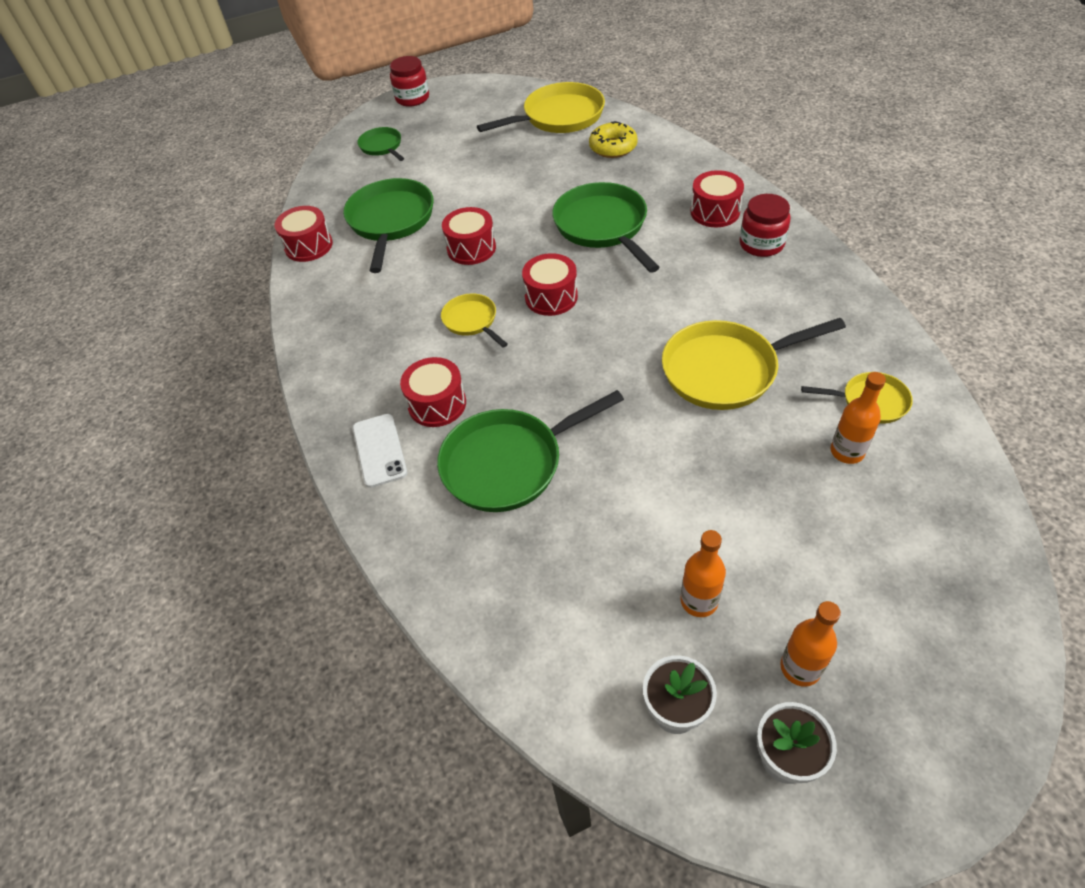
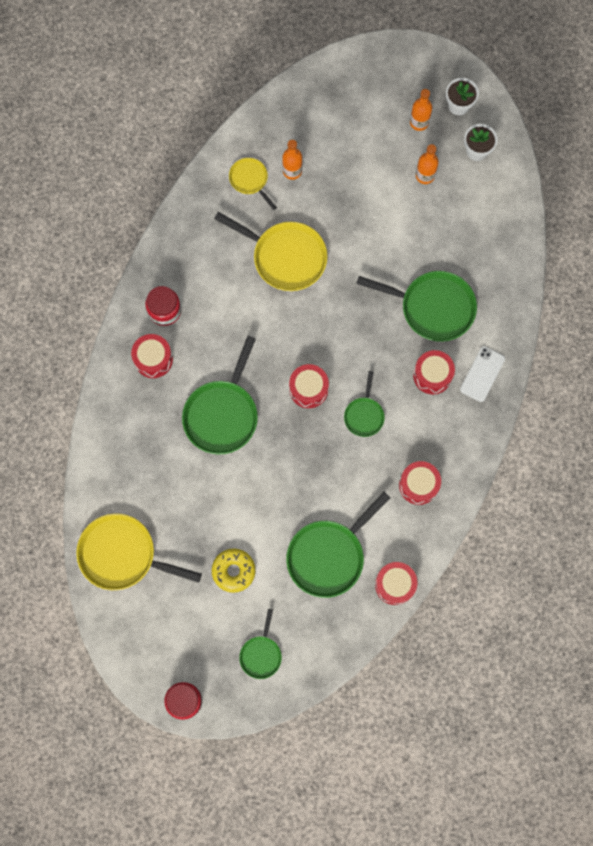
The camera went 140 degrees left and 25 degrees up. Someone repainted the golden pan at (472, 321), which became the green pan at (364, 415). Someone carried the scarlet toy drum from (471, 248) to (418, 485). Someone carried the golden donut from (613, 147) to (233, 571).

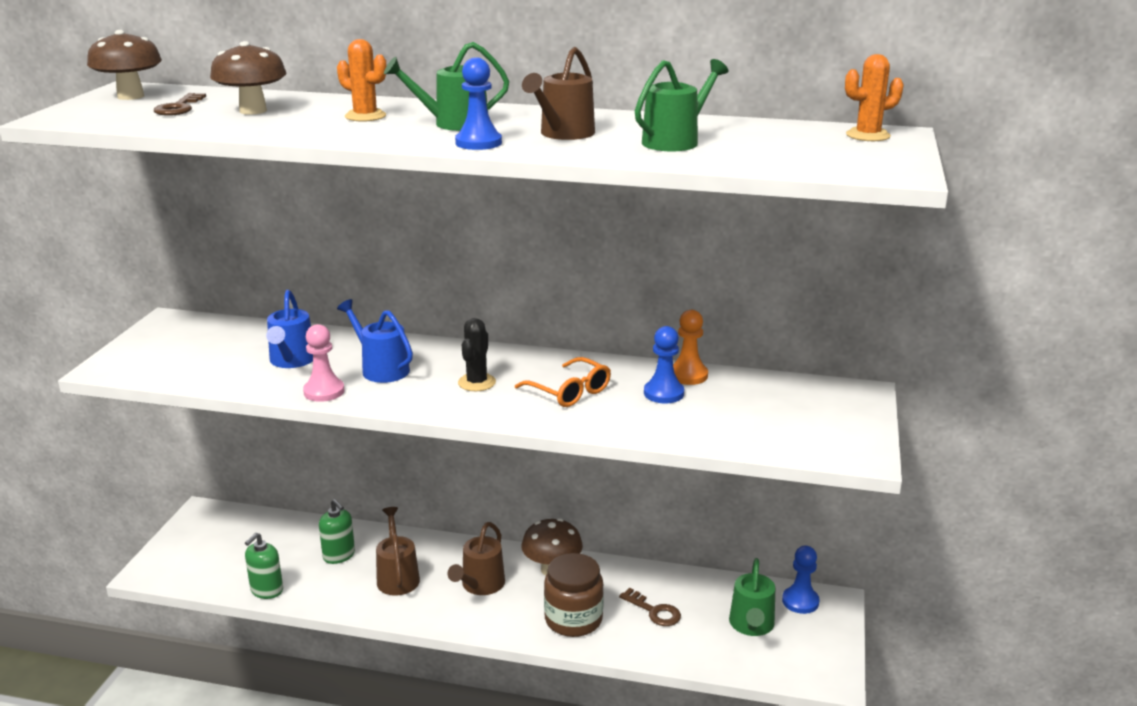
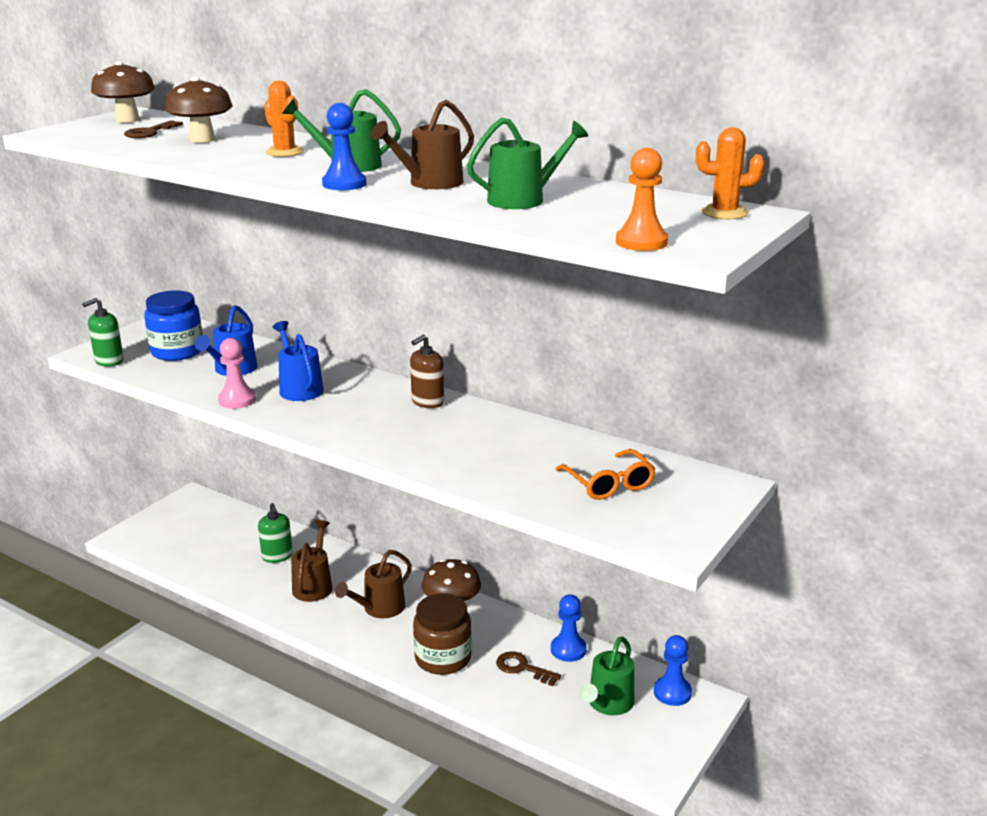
The camera went 20 degrees right and 0 degrees up. Someone carried the green pump bottle from (266, 590) to (109, 361). Someone took away the ebony prickly plant at (477, 382). Someone carried the orange-coloured glasses from (569, 392) to (609, 484). Someone rotated the dark brown door key at (654, 611) by 150 degrees clockwise. Someone carried the cobalt chess pawn from (663, 393) to (568, 649). Someone carried the orange-coloured chess pawn from (688, 375) to (641, 242). Someone put down the cobalt jar at (177, 351). Someone put down the dark brown pump bottle at (427, 402).

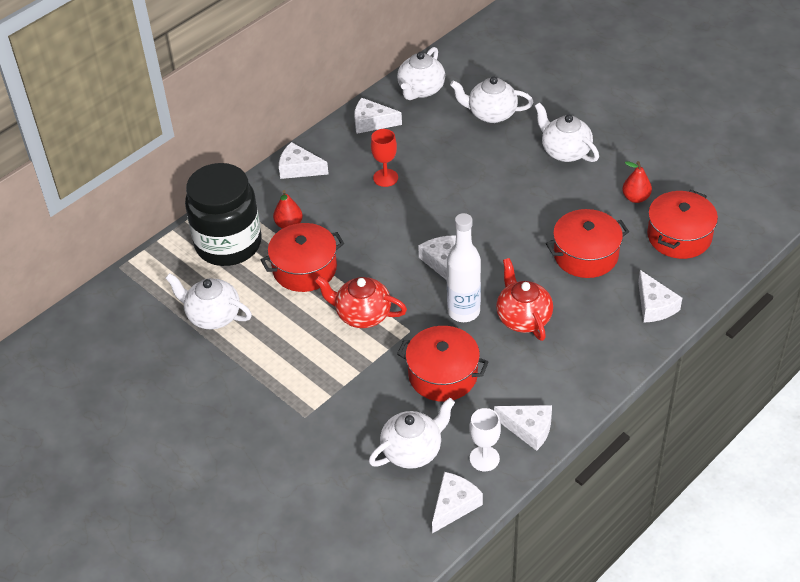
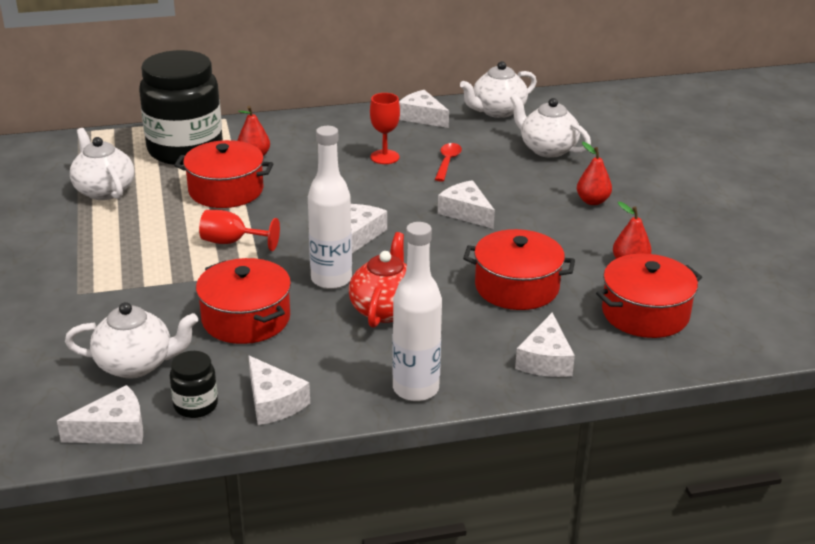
The camera went 30 degrees right and 15 degrees down. Someone carried the pure white cheese wedge from (299, 168) to (466, 212). Someone swapped the scarlet china teapot at (362, 315) for the scarlet wine glass at (232, 242). Someone swapped the pure white wine glass at (484, 458) for the ebony jar at (196, 405). Someone swapped the pure white china teapot at (565, 151) for the scarlet toy pear at (592, 201). Someone put down the pure white bottle at (415, 389). Someone put down the scarlet teaspoon at (447, 162).

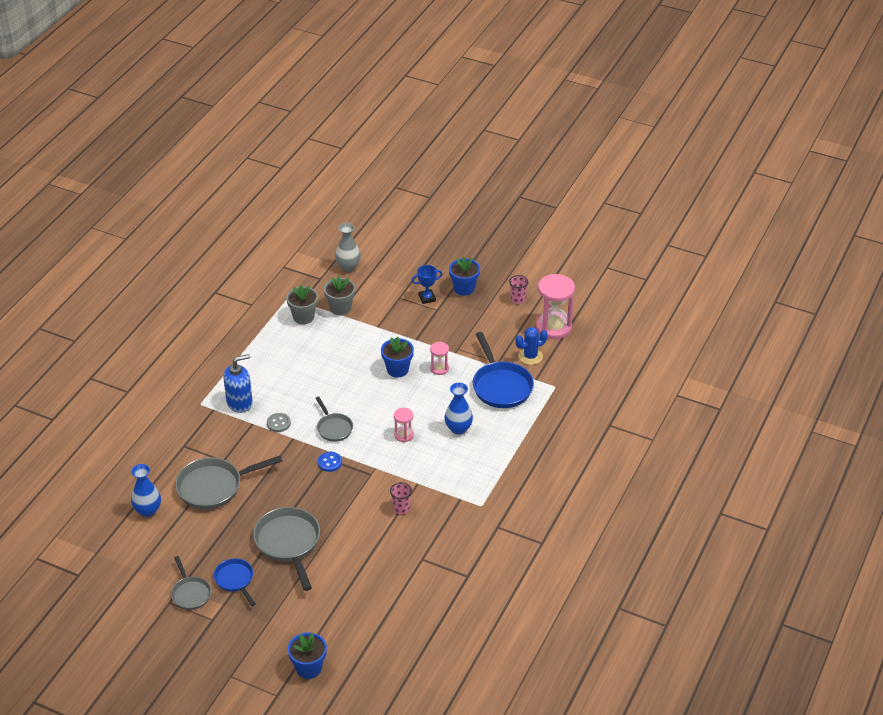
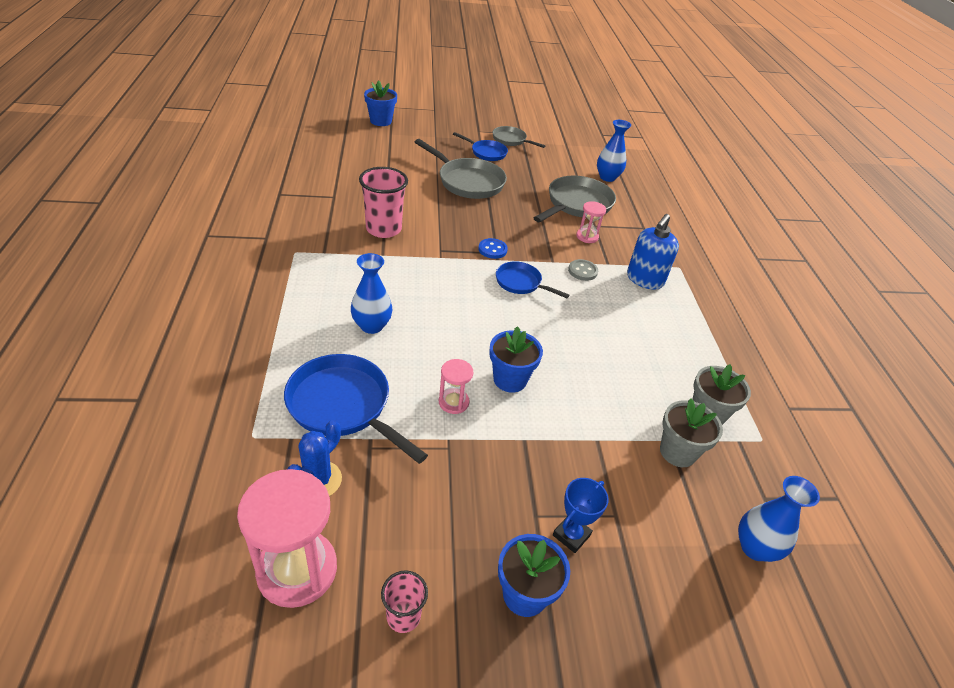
The camera went 145 degrees right and 0 degrees up. Someone repainted the ash-grey pan at (333, 428), which became the cobalt pan at (521, 283). Someone repainted the ash-grey tall vase at (348, 267), which became the cobalt tall vase at (755, 548). Someone scaled the pink beaker at (401, 508) by 1.82. Someone carried the pink sandglass from (404, 435) to (587, 237).

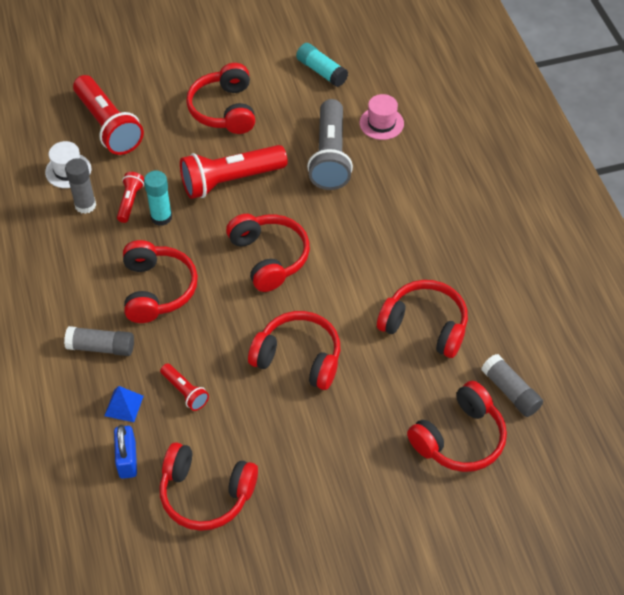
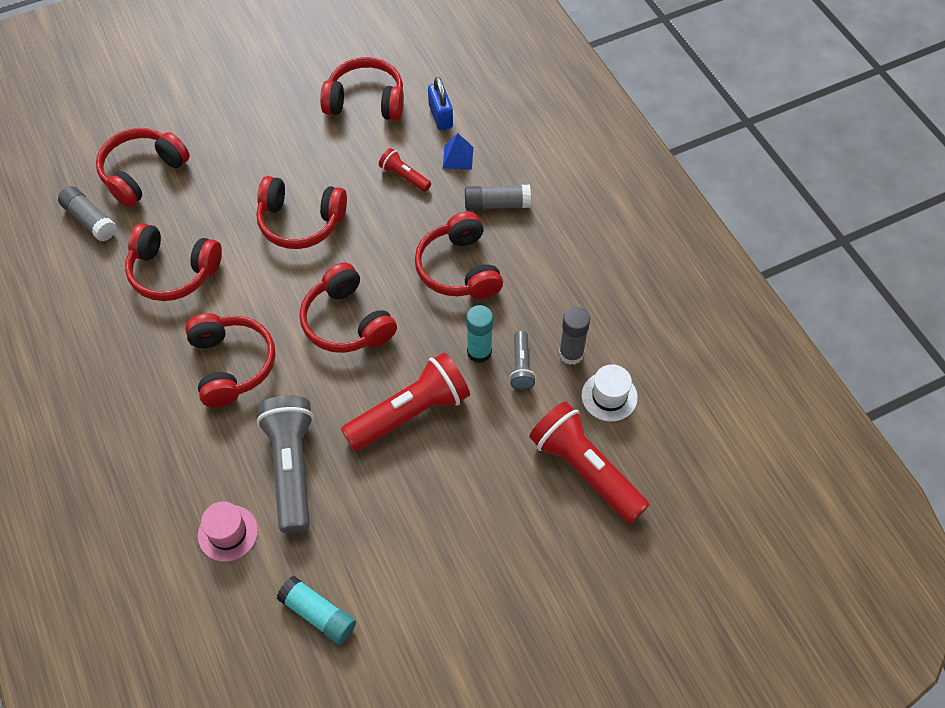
The camera went 170 degrees right and 5 degrees up. Someone repainted the scarlet flashlight at (130, 201), which became the ash-grey flashlight at (521, 366). Someone carried the scarlet headphones from (224, 110) to (231, 365).

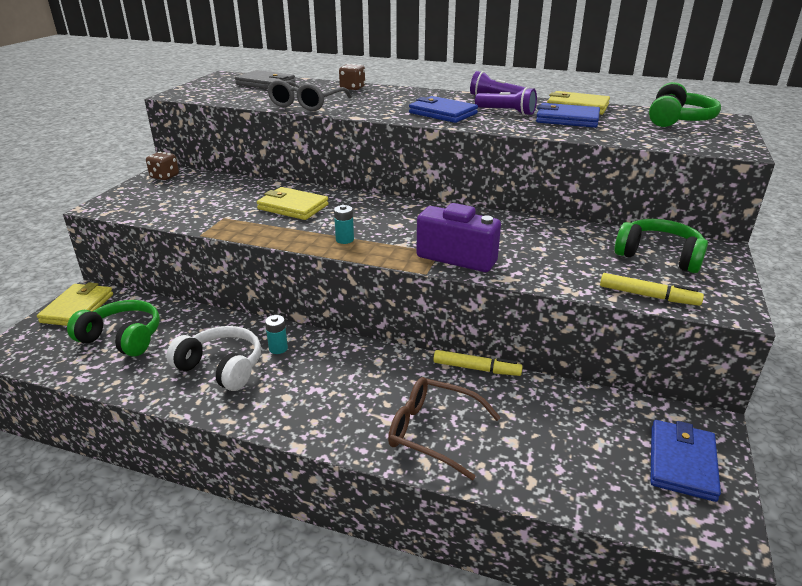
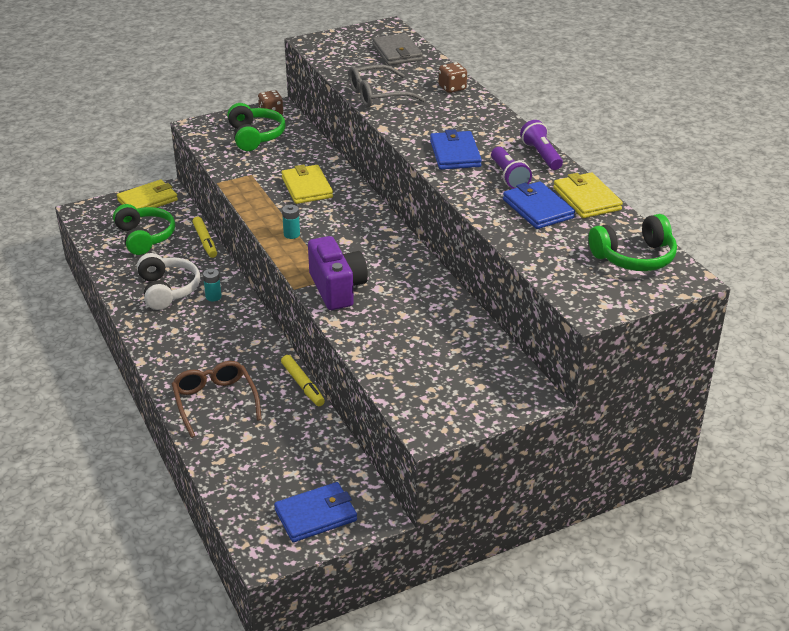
The camera went 45 degrees right and 5 degrees up. Someone carried the golden felt pen from (648, 296) to (205, 241). Someone carried the green headphones from (659, 256) to (255, 136).

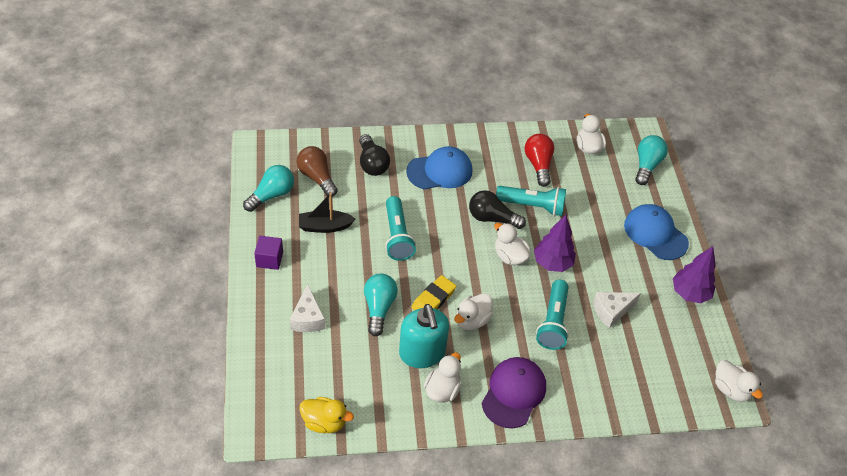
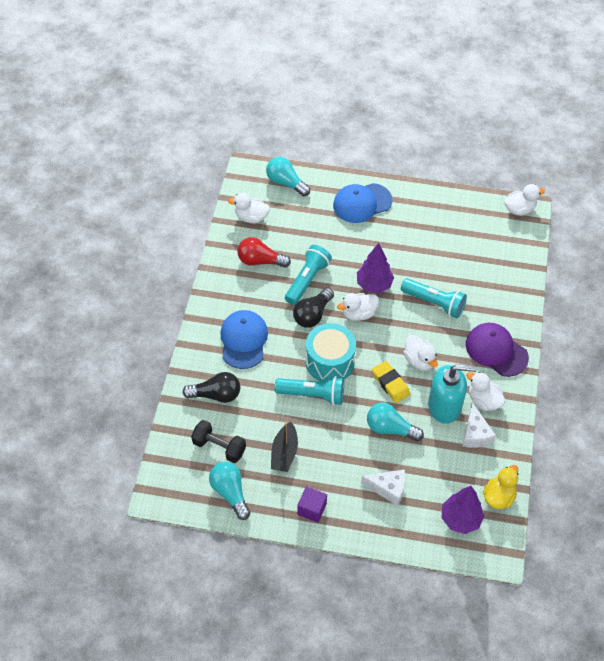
The camera went 70 degrees left and 5 degrees up. Someone swapped the dark brown lightbulb at (317, 177) for the ebony free weight at (219, 447). Someone carried the pure white cheese wedge from (611, 311) to (475, 434). Someone carried the violet toy tree from (689, 293) to (460, 519). Someone put down the teal toy drum at (330, 361).

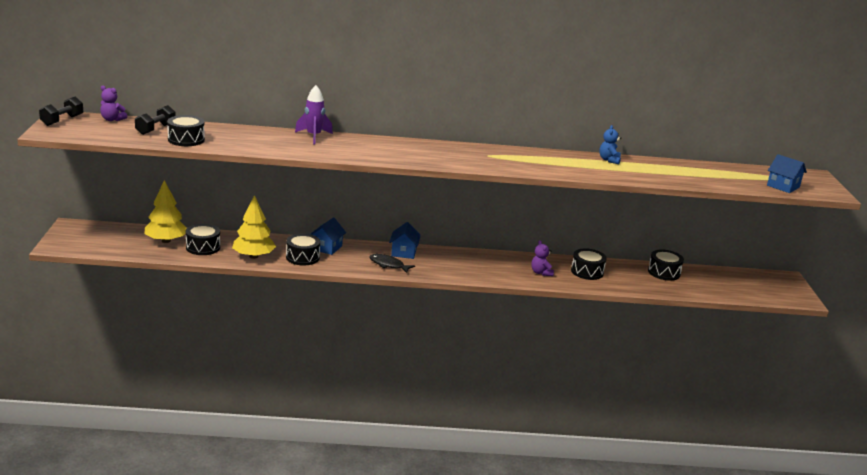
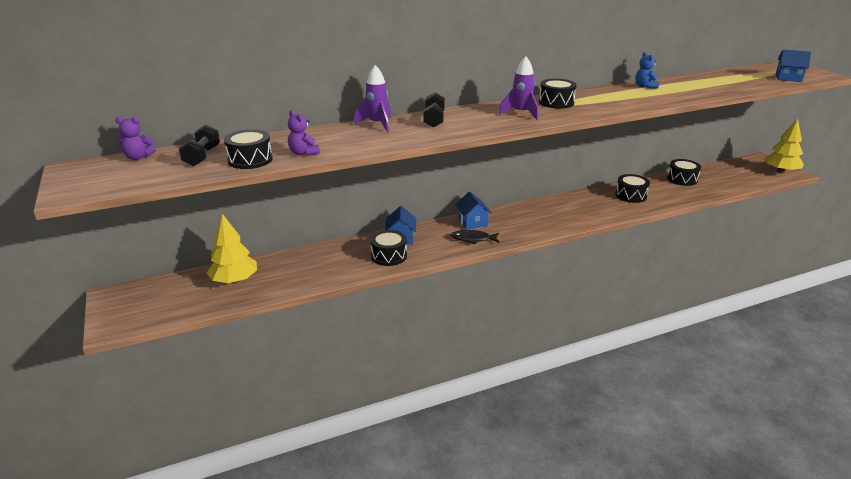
The camera went 20 degrees left and 5 degrees up. Someone carried the ebony free weight from (62, 120) to (434, 120). Someone carried the ebony toy drum from (203, 247) to (556, 102). Someone carried the golden toy tree from (253, 256) to (780, 171). Someone carried the violet teddy from (541, 273) to (303, 153). Someone put down the violet rocket at (521, 113).

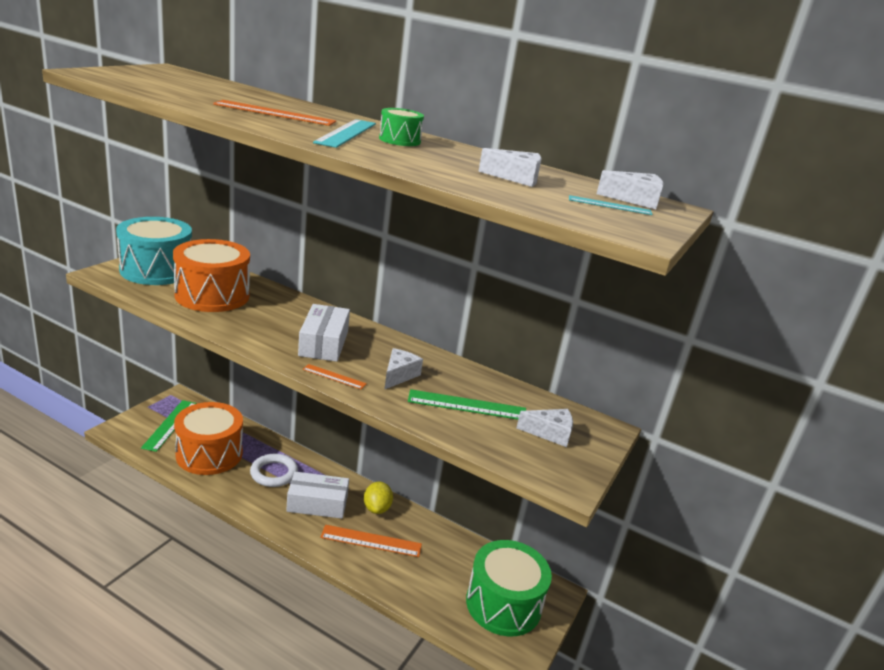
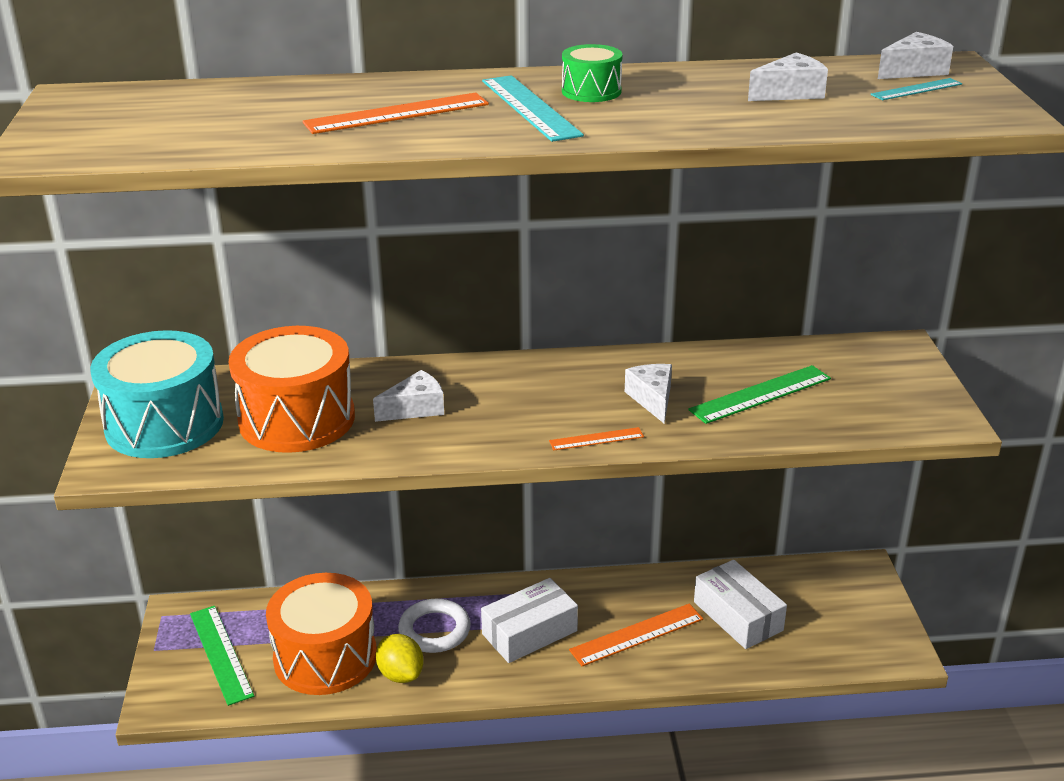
The camera went 30 degrees left and 5 degrees up. Someone carried the pure white parcel from (324, 343) to (738, 616). Someone carried the golden lemon from (377, 508) to (400, 674). Someone took away the green toy drum at (503, 604). Someone carried the pure white cheese wedge from (550, 433) to (415, 408).

